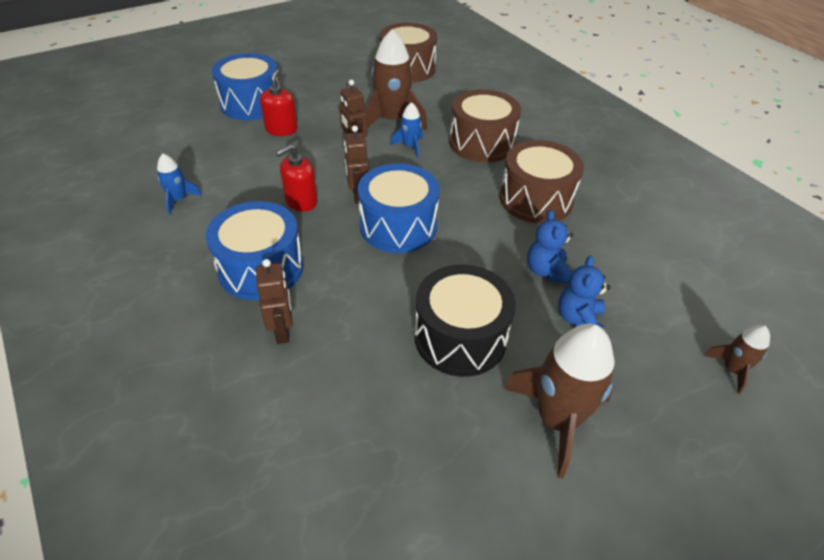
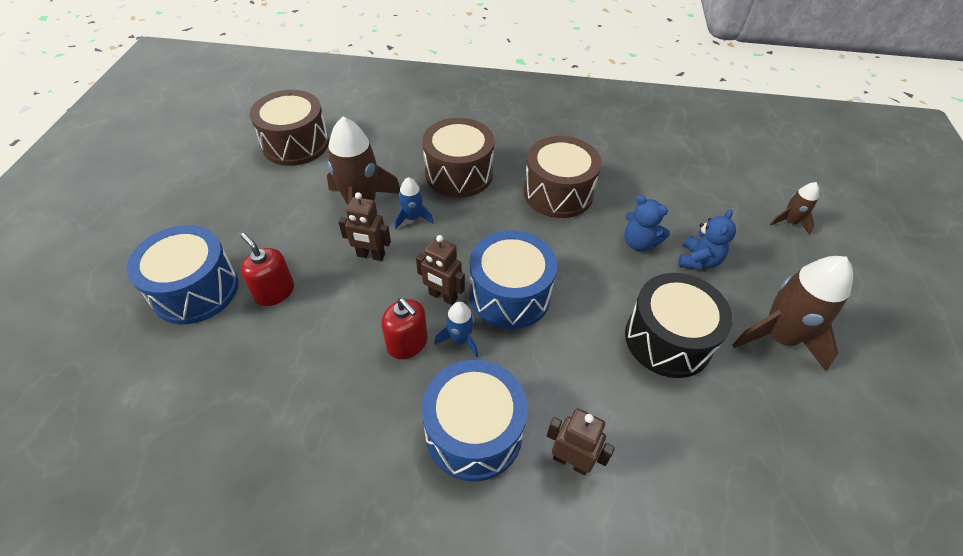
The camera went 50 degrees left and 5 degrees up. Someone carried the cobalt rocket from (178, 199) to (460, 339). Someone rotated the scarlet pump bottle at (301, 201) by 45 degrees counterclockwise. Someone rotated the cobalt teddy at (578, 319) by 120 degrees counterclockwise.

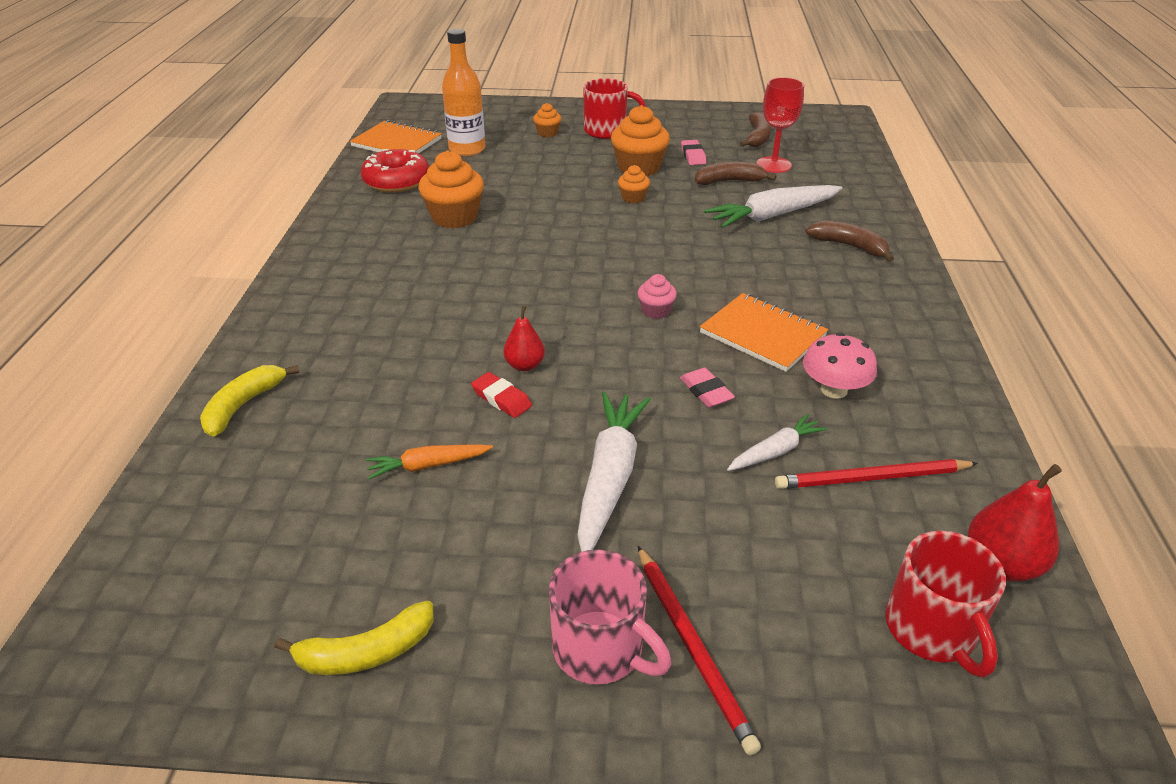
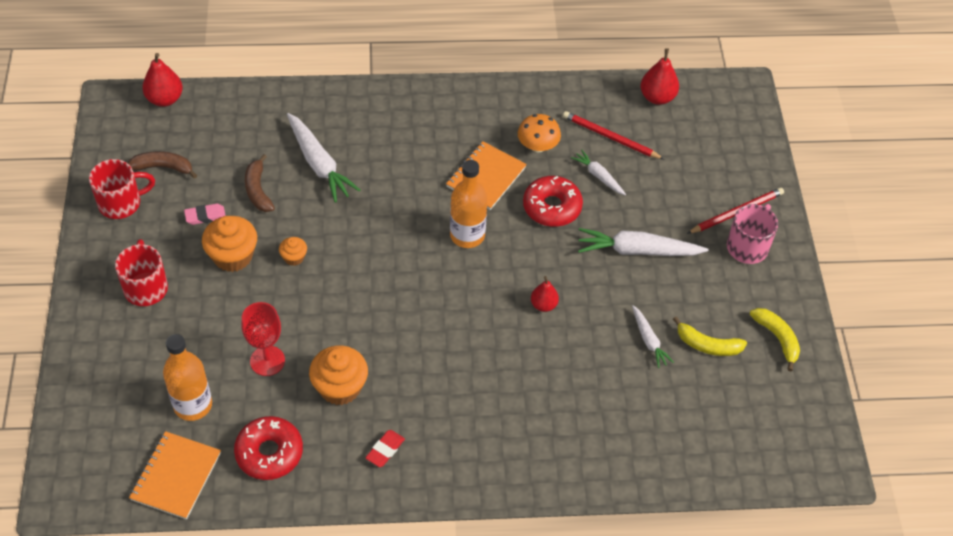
The camera went 100 degrees left and 15 degrees up. Someone carried the golden banana from (243, 405) to (707, 345). Someone repainted the orange-coloured carrot at (428, 465), which became the pure white carrot at (649, 340). Someone carried the scarlet eraser from (501, 399) to (385, 450). Someone took away the orange-coloured fairy cake at (547, 133). Someone swapped the pink fairy cake at (656, 311) for the orange-coloured bottle at (467, 235). Someone swapped the pink eraser at (706, 391) for the scarlet donut at (552, 207). Someone carried the scarlet wine glass from (773, 165) to (267, 361). Someone rotated the scarlet pencil at (871, 478) by 135 degrees clockwise. Someone repainted the pink fungus at (834, 389), which became the orange-coloured fungus at (537, 146). Someone took away the dark brown banana at (849, 246). Someone carried the scarlet mug from (931, 630) to (121, 203). Someone put down the scarlet toy pear at (165, 99).

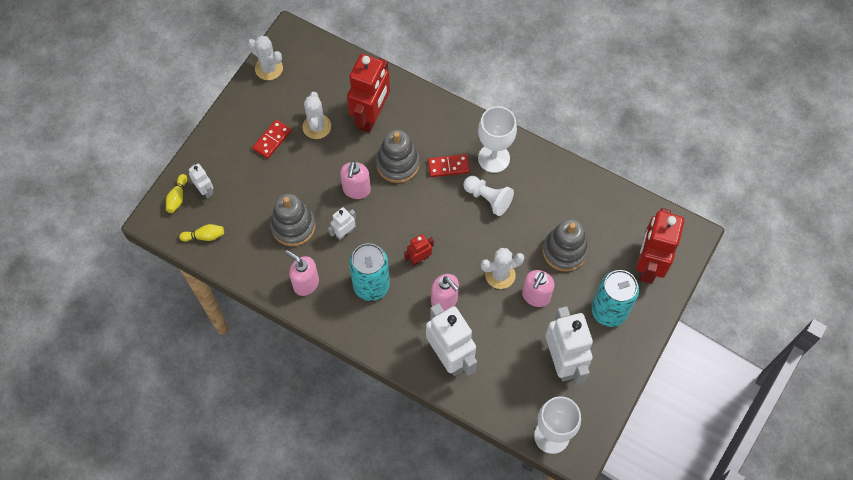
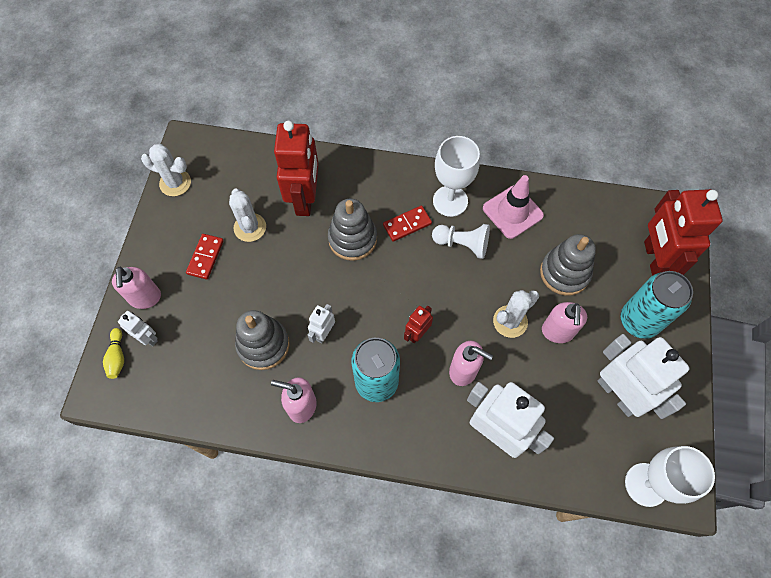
The camera went 20 degrees left and 0 degrees up. Someone took away the golden tenpin at (204, 236). Someone carried the pink pump bottle from (356, 190) to (145, 298). Someone put down the pink traffic cone at (512, 212).

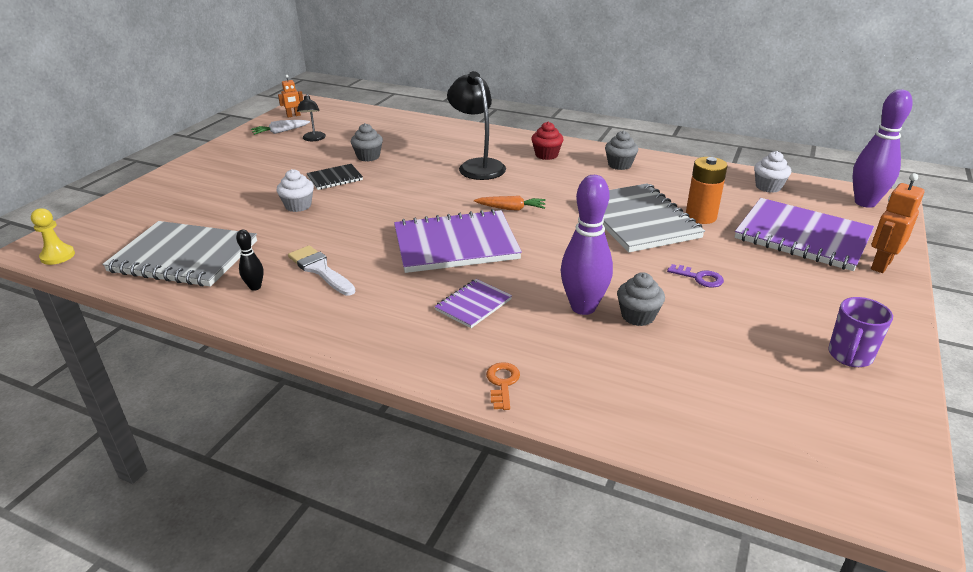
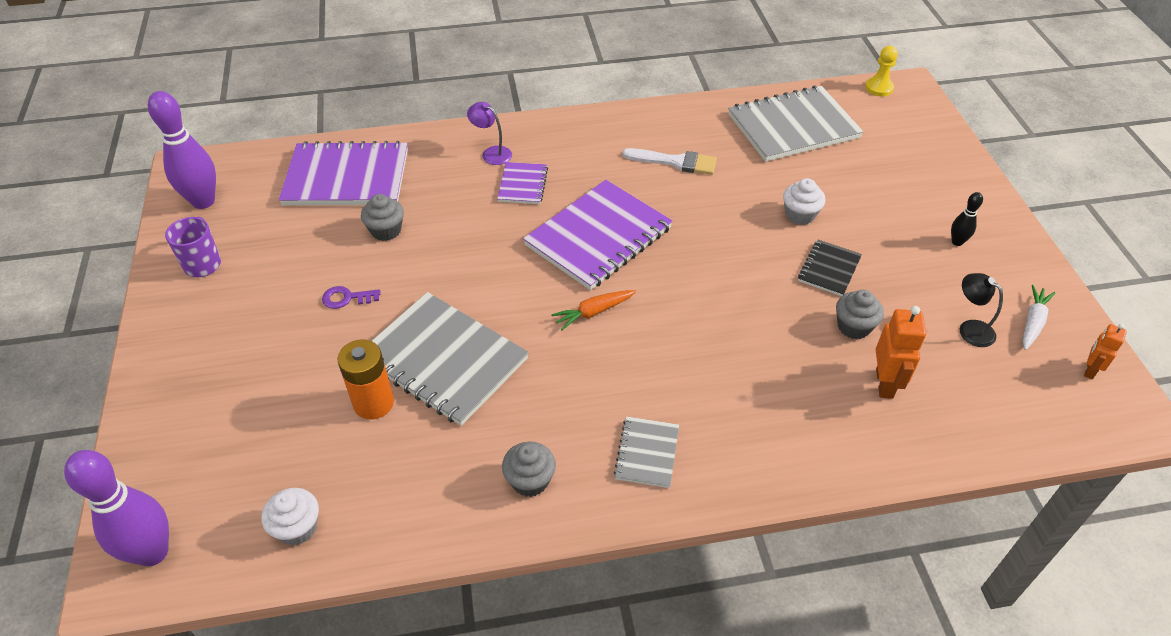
The camera went 145 degrees right and 15 degrees up. Someone carried the ebony tenpin from (255, 287) to (957, 242). Someone took away the ebony desk lamp at (477, 166). Someone took away the orange-coloured door key at (502, 383). Someone swapped the scarlet fairy cake at (546, 155) for the ash-grey notebook at (647, 453). Someone carried the violet tenpin from (583, 307) to (203, 201). Someone carried the violet notebook from (802, 237) to (347, 177). Someone carried the orange-coloured robot from (880, 265) to (885, 383). Someone put down the violet desk lamp at (492, 153).

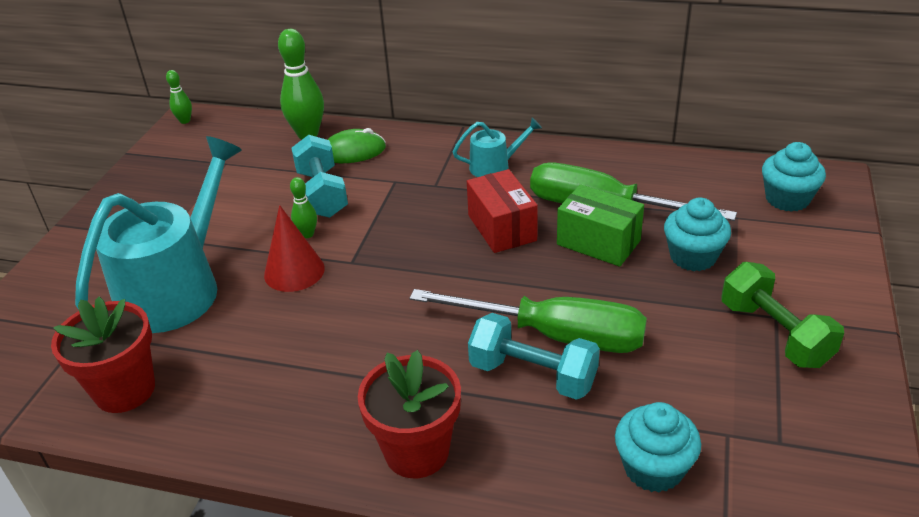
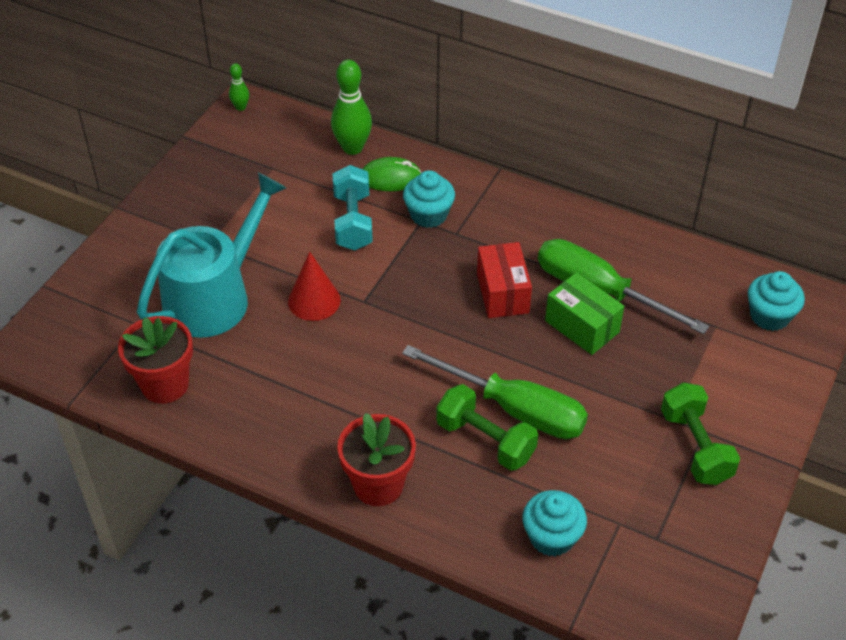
The camera went 10 degrees right and 10 degrees up. Someone took away the green tenpin at (307, 234). Someone took away the teal watering pot at (494, 166). Someone repainted the teal free weight at (533, 375), which became the green free weight at (485, 440). Someone carried the teal fairy cake from (693, 257) to (428, 215).

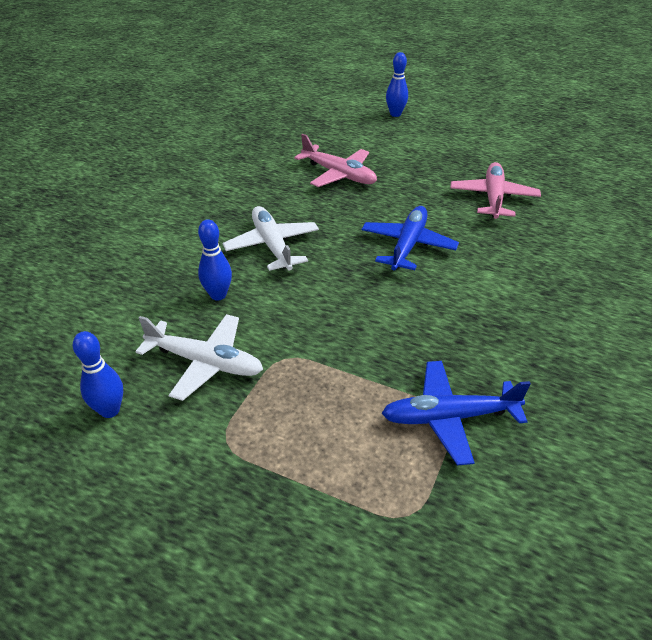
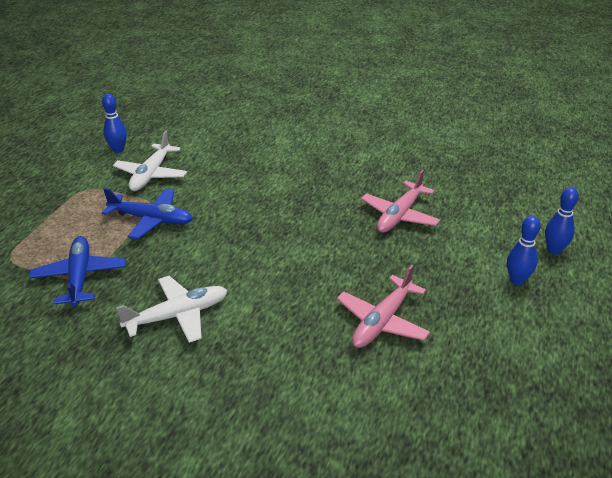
The camera went 85 degrees right and 5 degrees down. Someone carried the cobalt tenpin from (218, 295) to (517, 280). Someone carried the pure white plane from (272, 246) to (177, 315). Someone carried the cobalt plane from (407, 245) to (151, 219). Someone rotated the pink plane at (493, 198) by 120 degrees clockwise.

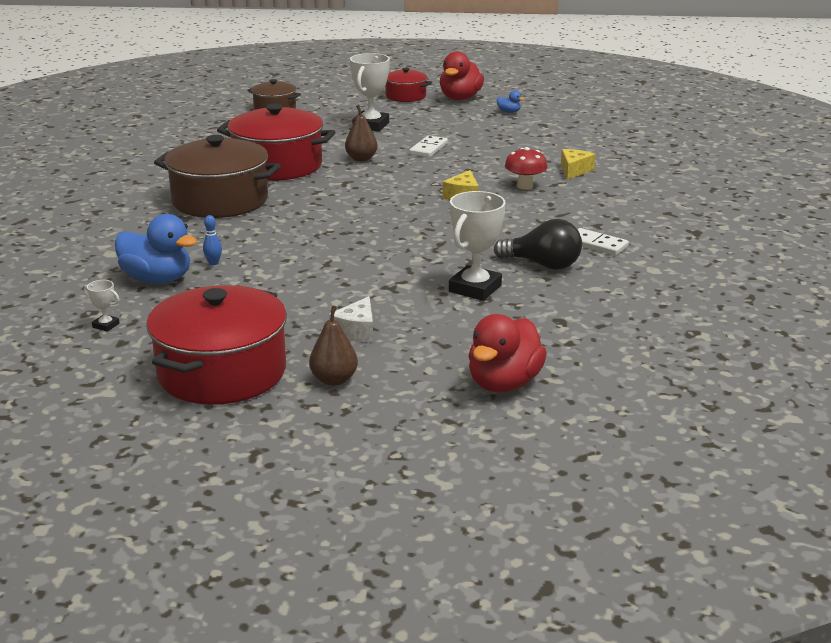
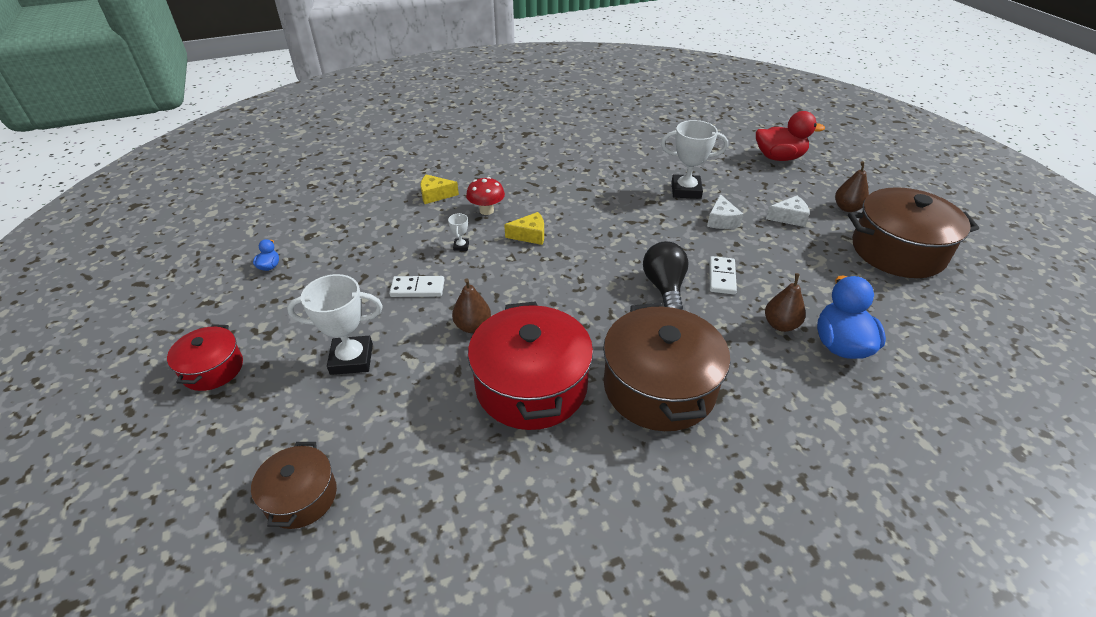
The camera went 115 degrees left and 15 degrees up. Someone carried the pure white award cup from (106, 325) to (461, 246). Someone repainted the scarlet stockpot at (222, 372), which became the dark brown stockpot at (897, 251). Someone swapped the cobalt tenpin at (213, 263) for the dark brown toy pear at (780, 325). Someone took away the scarlet duck at (460, 98). Someone carried the ebony lightbulb from (543, 265) to (664, 287). Someone carried the pure white domino tile from (597, 244) to (721, 277). Someone put down the pure white cheese wedge at (721, 220).

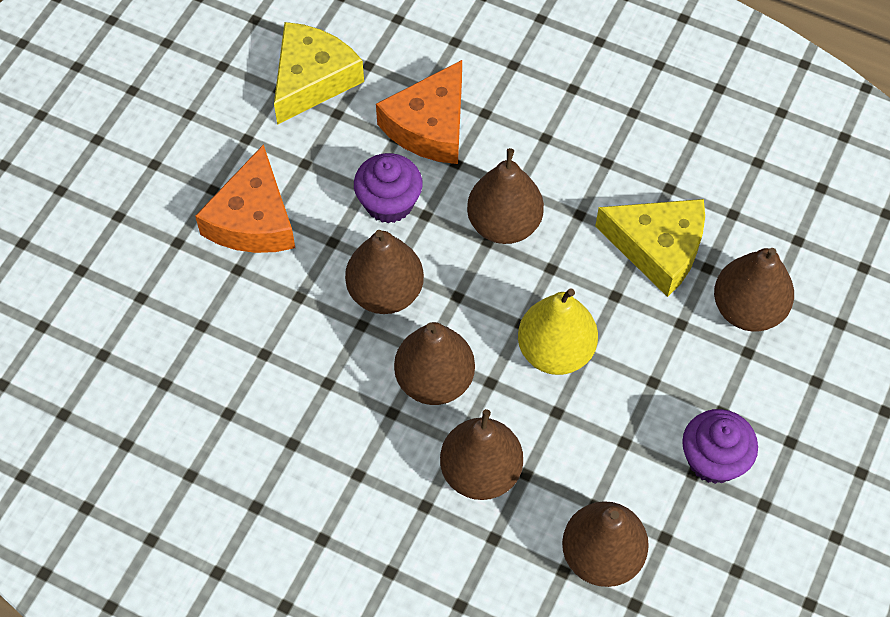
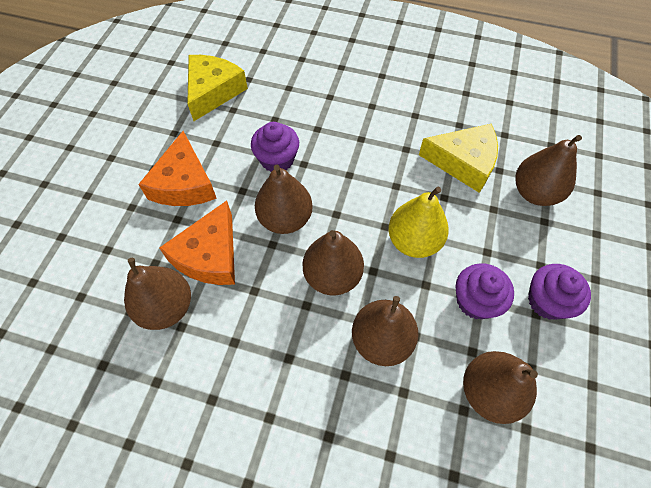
The camera went 10 degrees left and 0 degrees up. Someone carried the orange-coloured cheese wedge from (430, 126) to (210, 255). Someone carried the dark brown toy pear from (504, 224) to (166, 307). Someone put down the violet fairy cake at (475, 301).

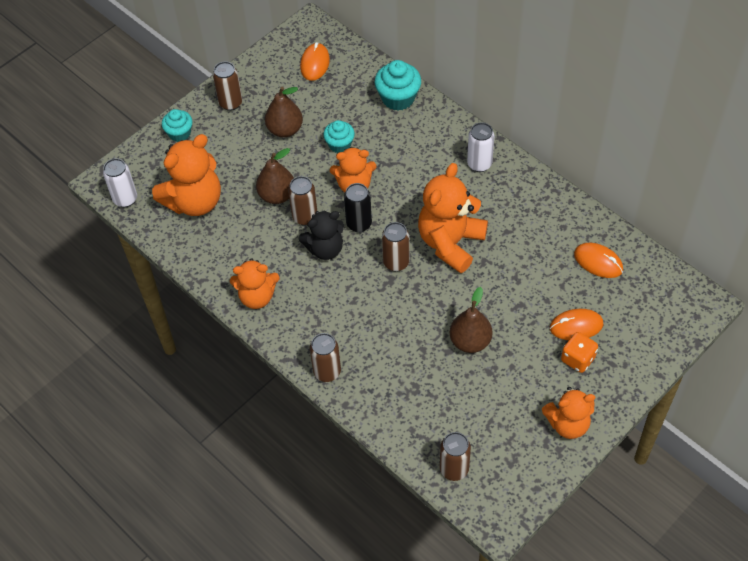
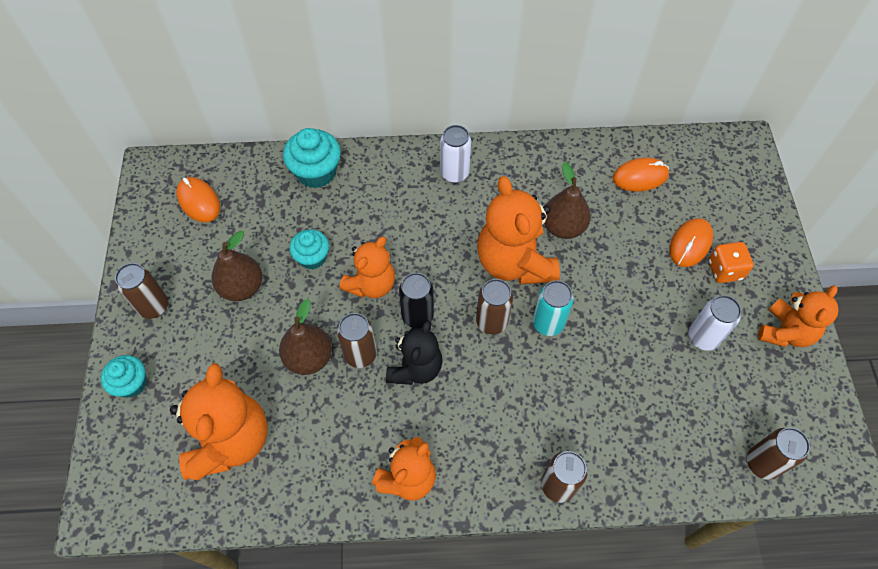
The camera went 50 degrees left and 5 degrees up. Someone carried the pure white tin from (125, 199) to (703, 337). Someone carried the dark brown toy pear from (470, 341) to (563, 227). Someone put down the teal tin at (548, 323).

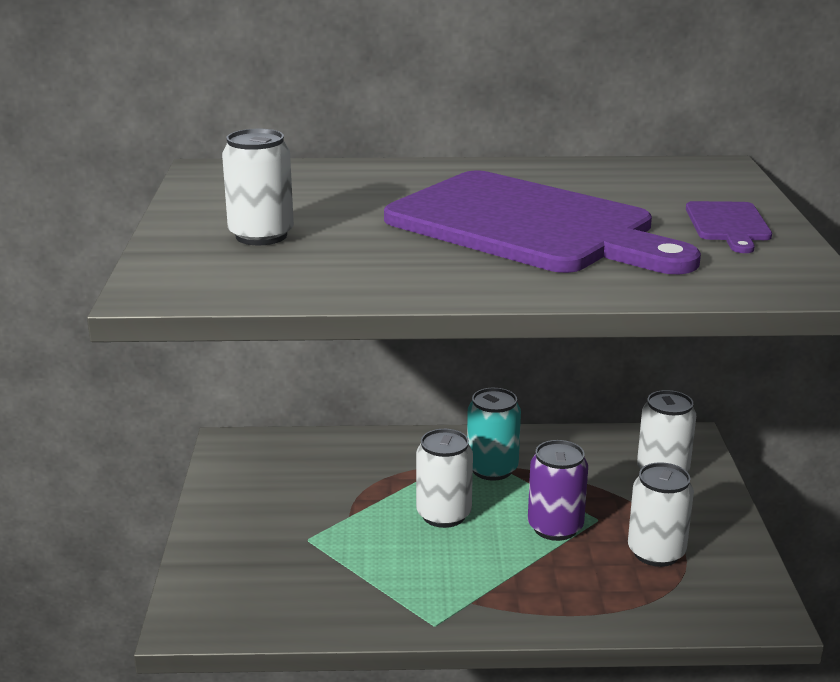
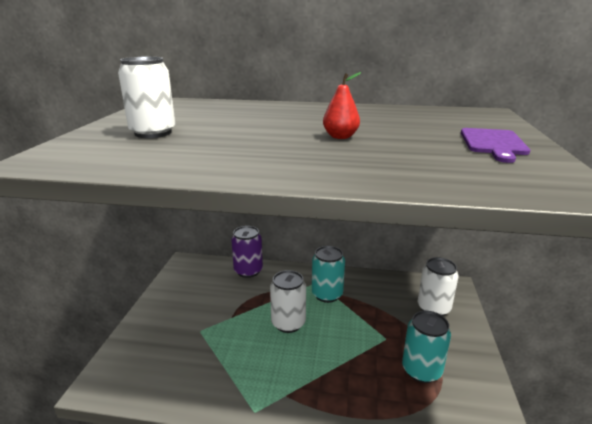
The camera went 10 degrees right and 0 degrees up. Someone swapped the violet bread board at (529, 226) for the scarlet toy pear at (340, 137). Someone carried the violet tin from (555, 527) to (248, 271). Someone repainted the pure white tin at (656, 552), which became the teal tin at (421, 370).

